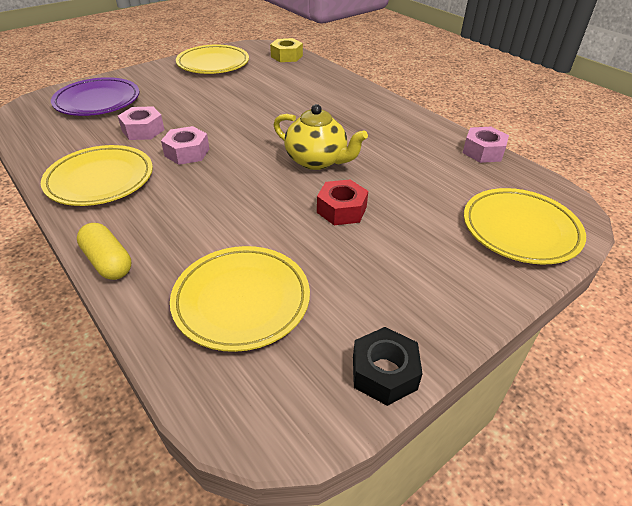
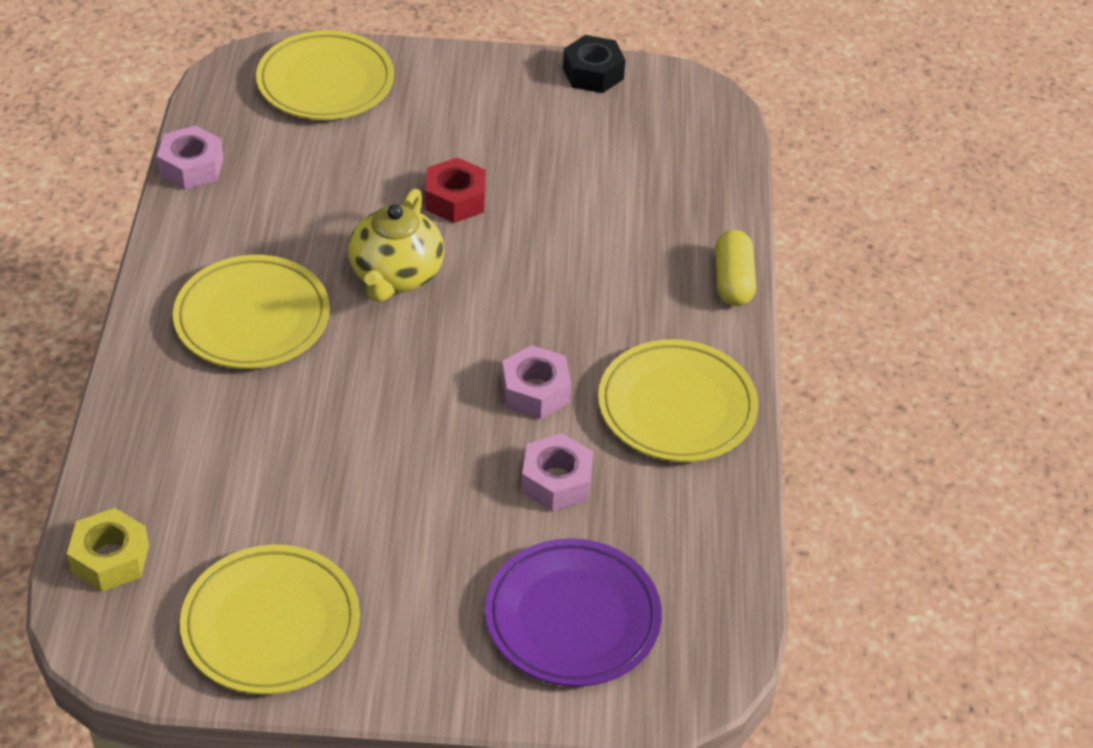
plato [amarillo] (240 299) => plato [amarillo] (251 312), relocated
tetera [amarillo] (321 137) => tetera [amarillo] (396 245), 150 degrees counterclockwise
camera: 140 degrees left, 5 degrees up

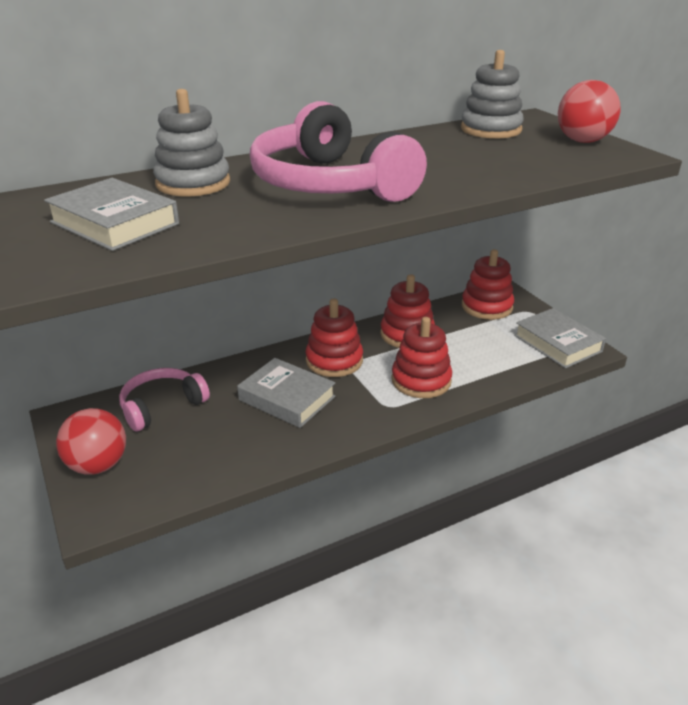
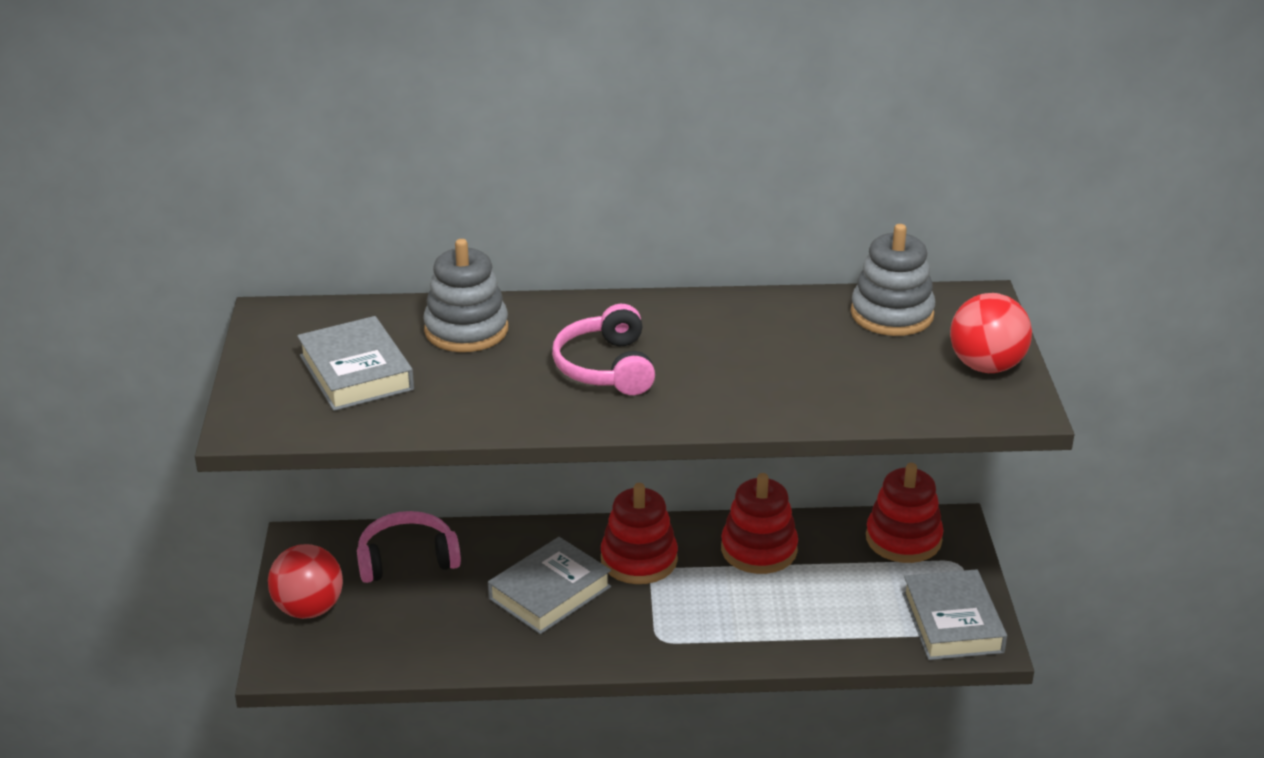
juguete apilable [rojo] (422 357) => nothing
libro [gris] (286 393) => libro [gris] (549 585), 75 degrees clockwise
auriculares [rosa] (338 151) => auriculares [rosa] (603 349), x0.59
camera: 25 degrees right, 0 degrees up

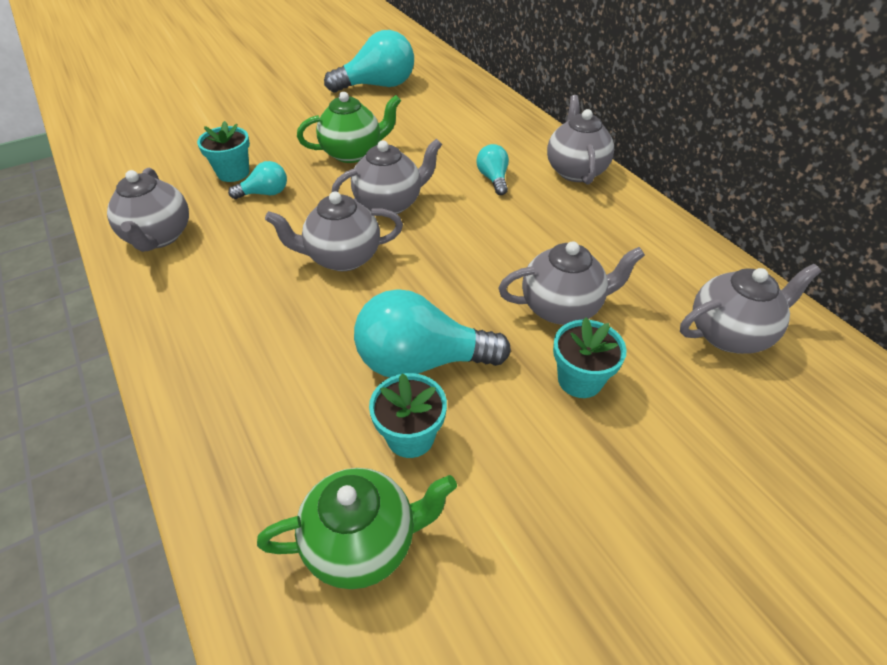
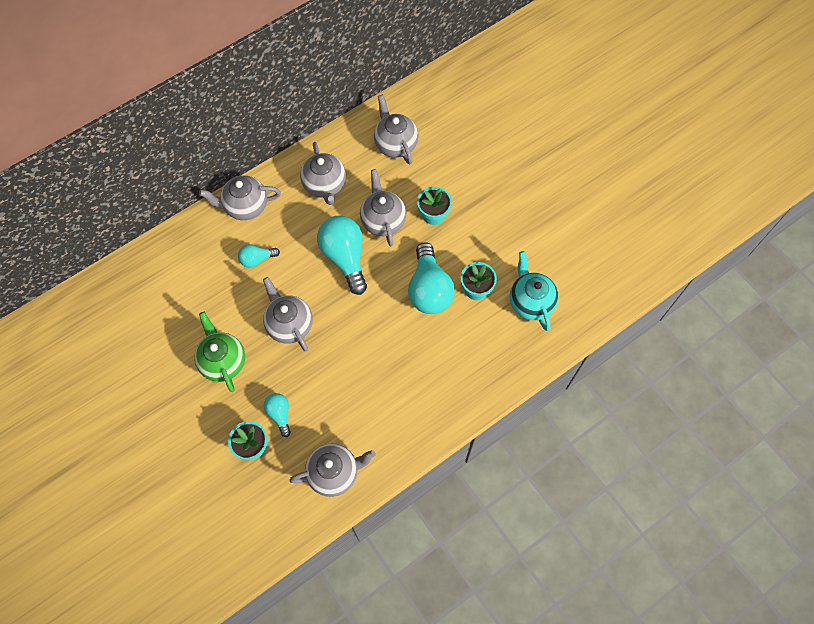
tetera [gris] (334 231) => tetera [gris] (323 173), relocated
bombilla [turquesa] (369 61) => bombilla [turquesa] (342 255), relocated
tetera [verde] (357 528) => tetera [turquesa] (534 291)
camera: 95 degrees left, 20 degrees up

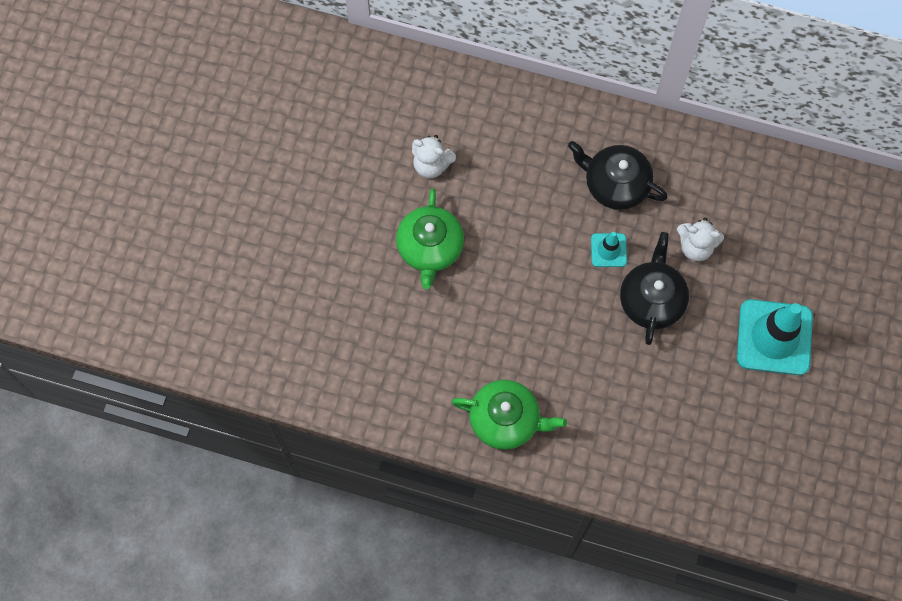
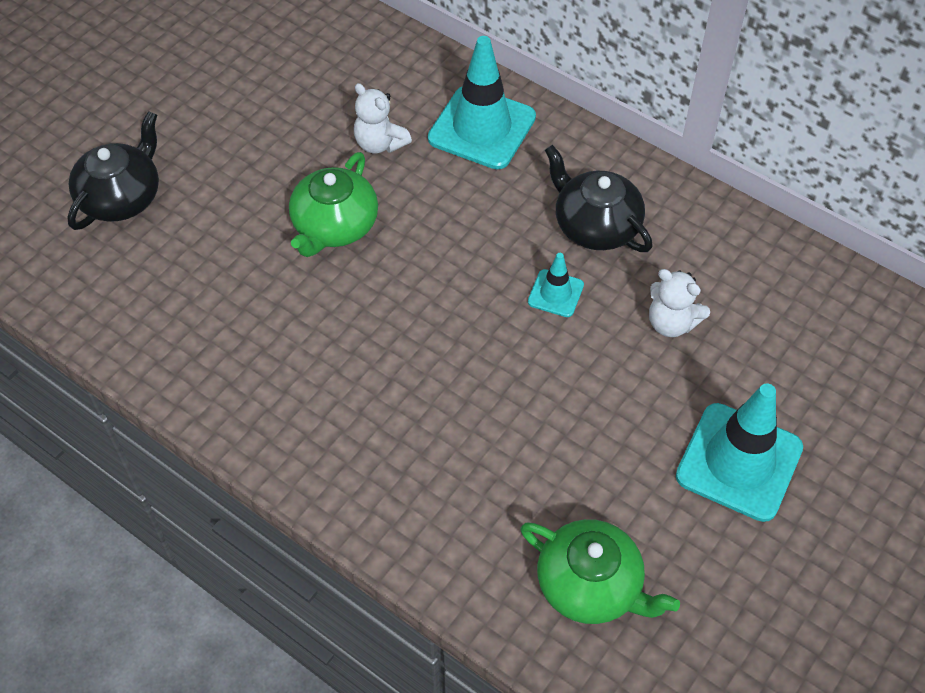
nothing => cono de tráfico [turquesa] (482 102)
tetera [verde] (509 415) => tetera [verde] (600 571), relocated
tetera [negro] (654 288) => tetera [negro] (113 170), relocated
camera: 20 degrees right, 15 degrees down

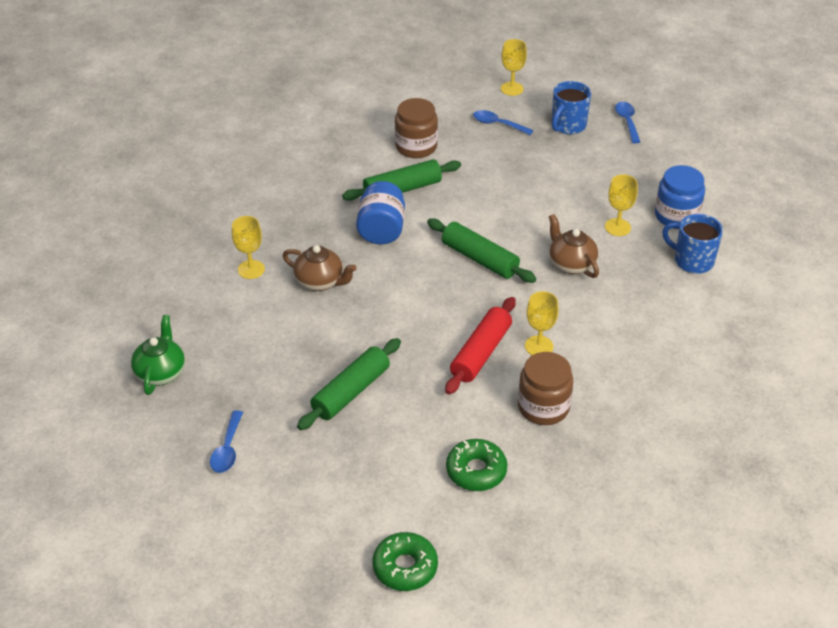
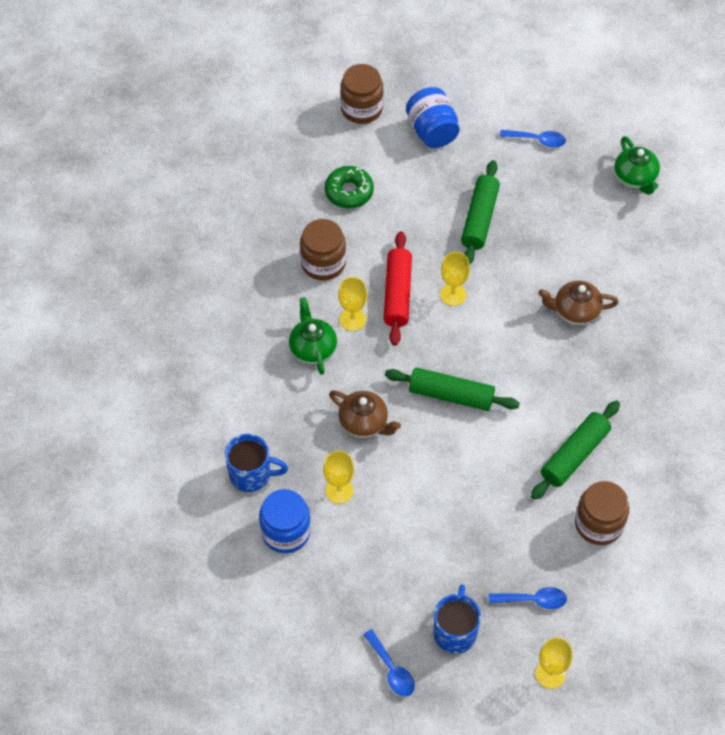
nothing => tetera [verde] (313 336)
copa [amarillo] (248 247) => copa [amarillo] (455 279), relocated
tarro [azul] (380 212) => tarro [azul] (433 117), relocated
rosquilla [verde] (405 561) => tarro [marrón] (361 94)
cuchara [azul] (226 441) => cuchara [azul] (533 138), 120 degrees clockwise
camera: 155 degrees right, 15 degrees up

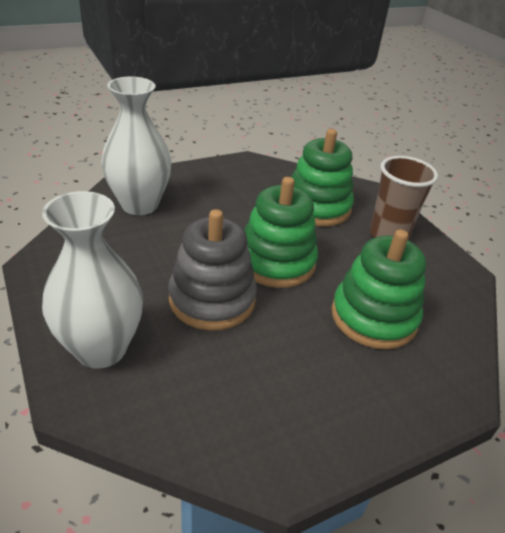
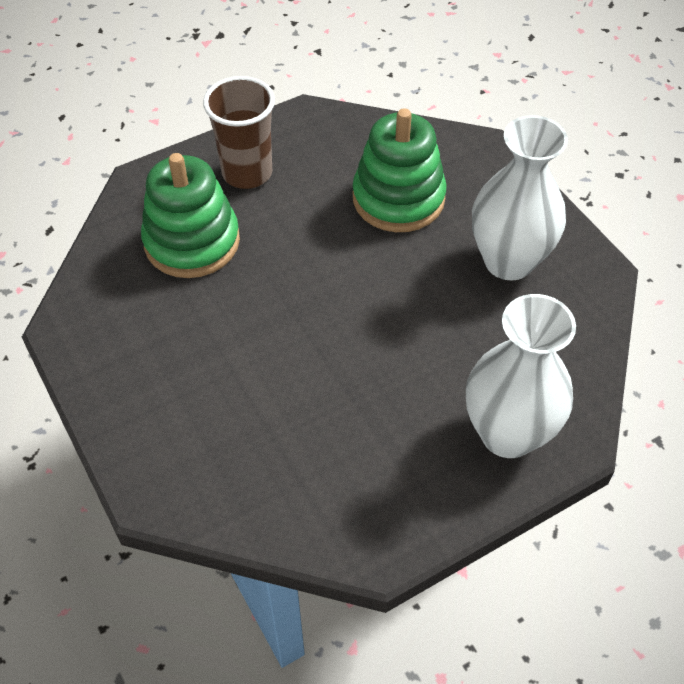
juguete apilable [gris] (212 270) => nothing
juguete apilable [verde] (281 232) => nothing
florero [blanco] (136 146) => florero [blanco] (520 198), relocated
camera: 90 degrees left, 15 degrees up

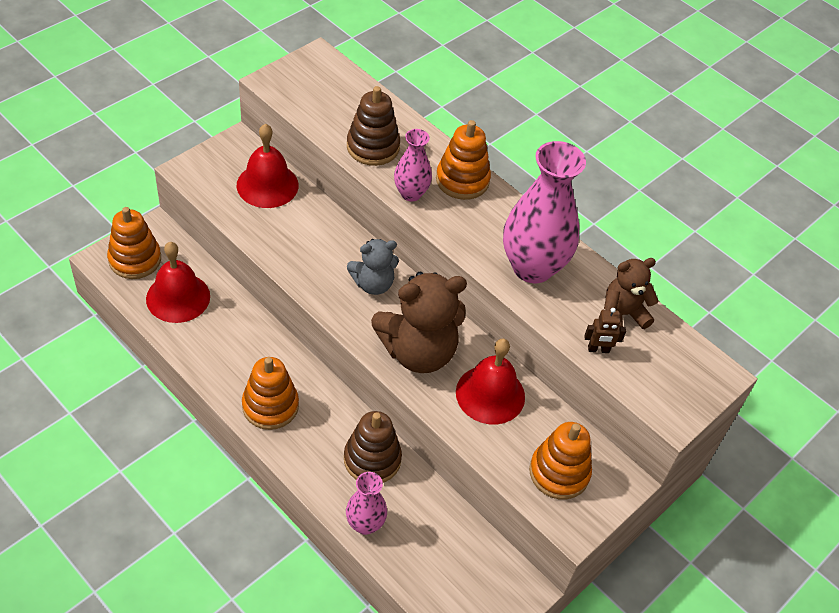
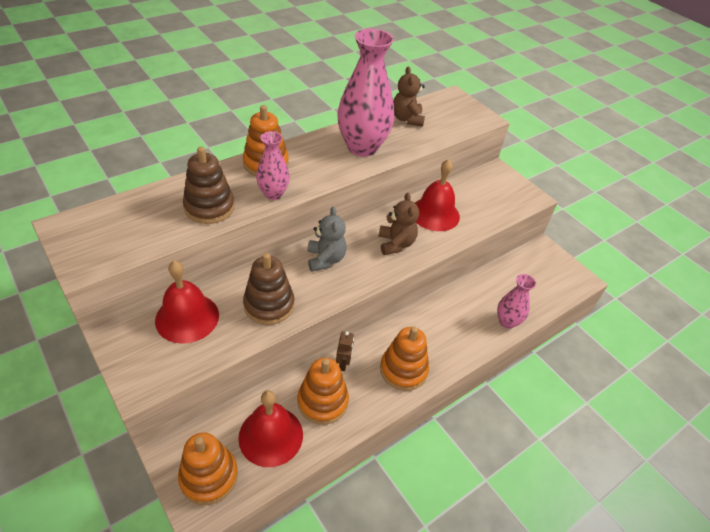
juguete apilable [marrón] (373 447) => juguete apilable [marrón] (268 289), relocated
juguete apilable [naranja] (560 460) => juguete apilable [naranja] (323 391), relocated
robot [marrón] (605 330) => robot [marrón] (345 351), relocated
osito [marrón] (419 322) => osito [marrón] (399 223), x0.58
camera: 80 degrees left, 5 degrees down

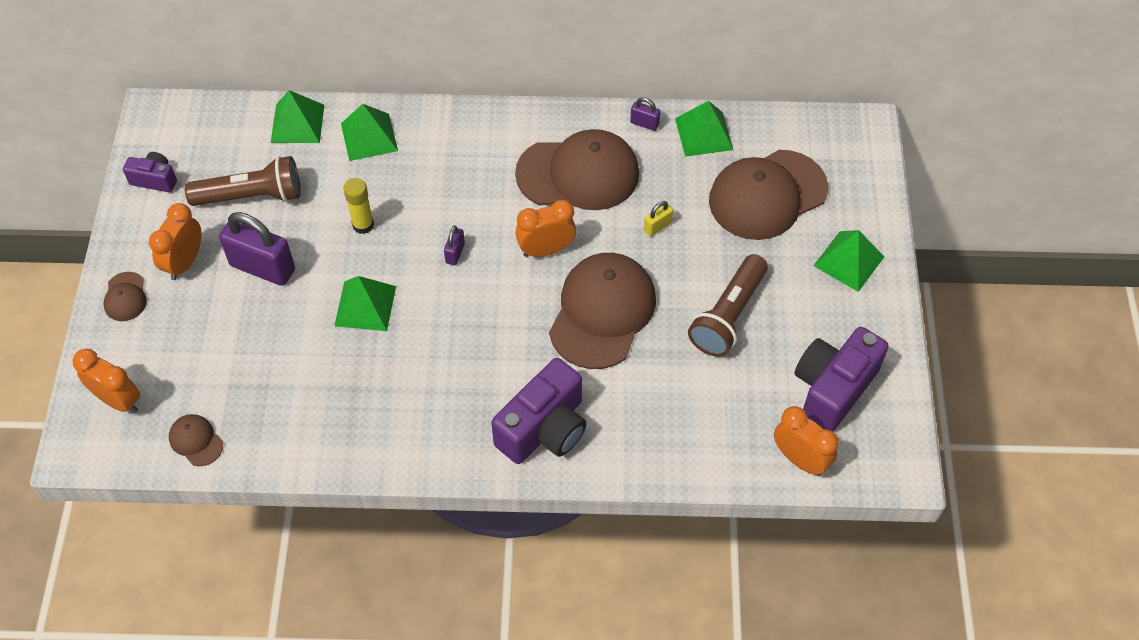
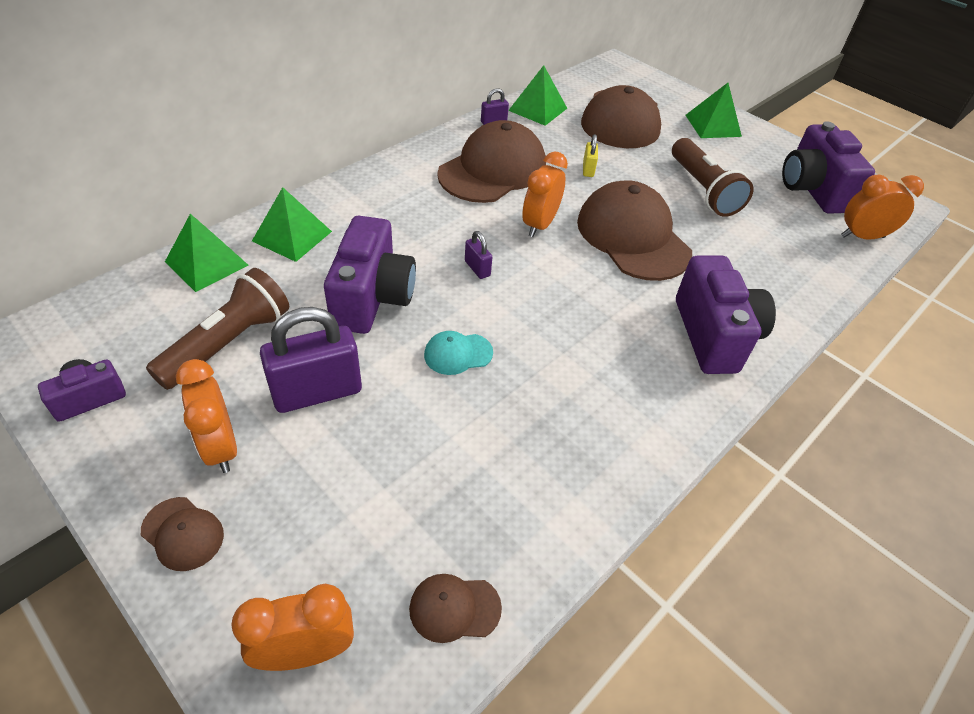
pirámide [verde] (365 303) => gorra [turquesa] (458 353)
barra de pegamento [amarillo] (358 206) => cámara [morado] (370 275)
camera: 50 degrees left, 10 degrees down

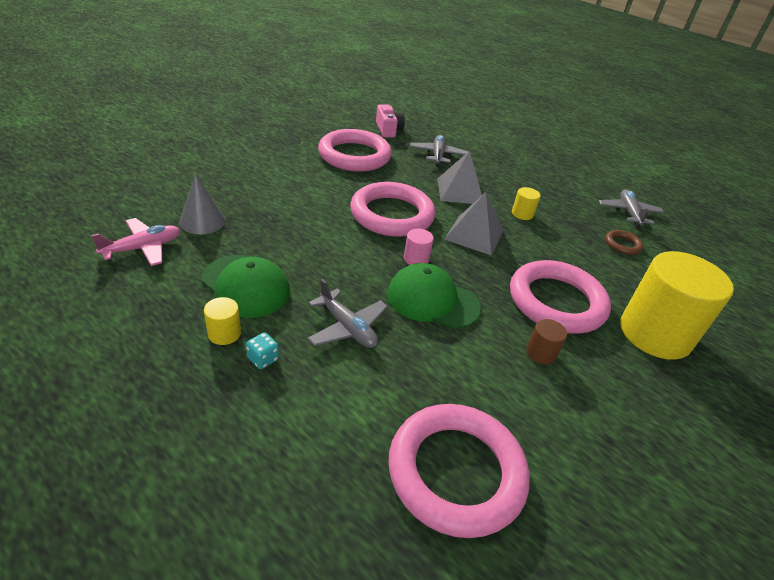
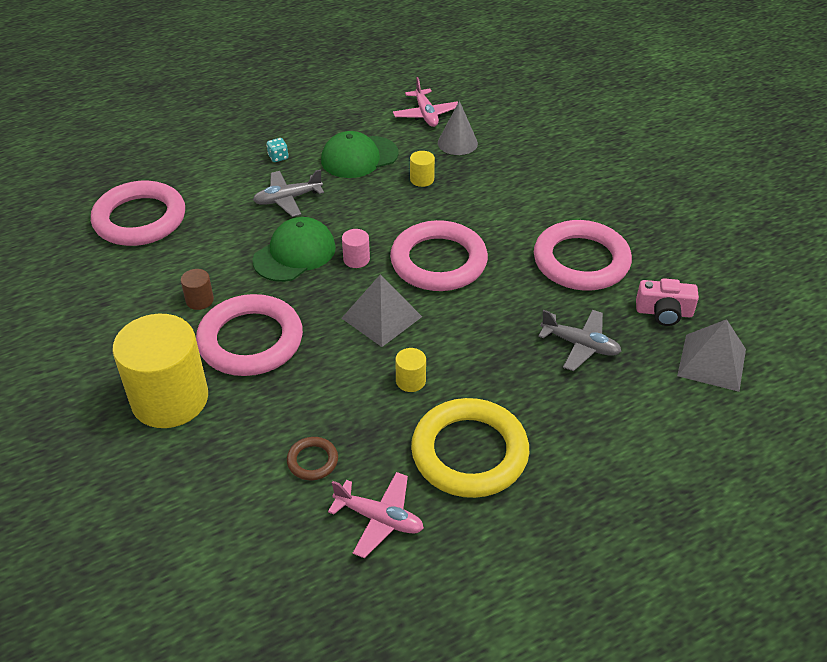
nothing => anillo [amarillo] (470 448)
cilindro [amarillo] (222 321) => cilindro [amarillo] (422 169), relocated
pirámide [gris] (459 177) => pirámide [gris] (711 355), relocated
avión [gris] (631 208) => avión [rosa] (376 515)
camera: 115 degrees right, 5 degrees up

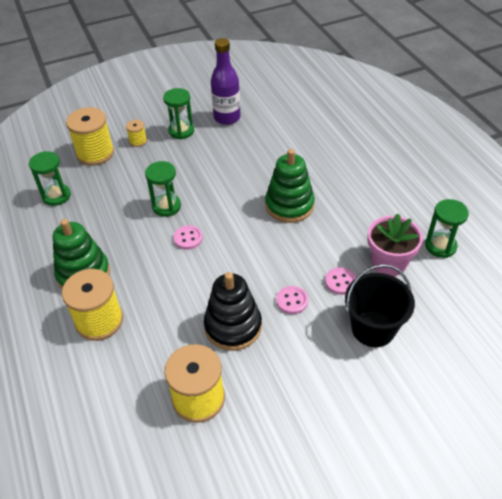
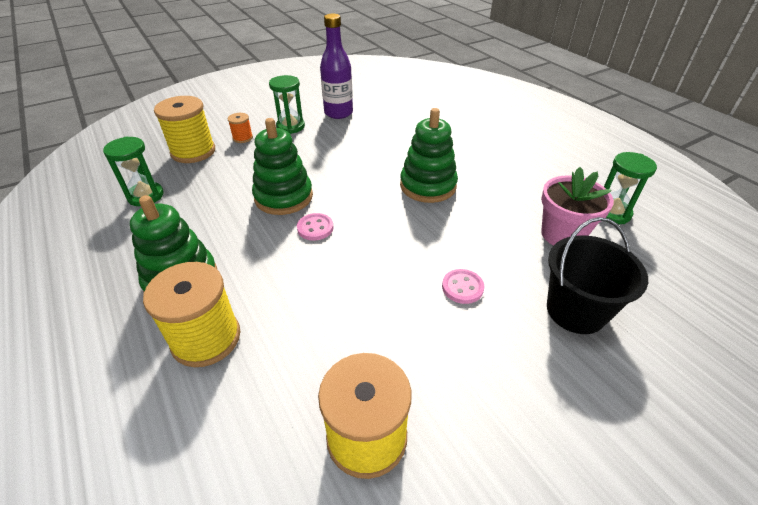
juguete apilable [negro] (233 311) => nothing
botón [rosa] (340 281) => nothing
reloj de arena [verde] (163 189) => juguete apilable [verde] (282 166)
carrete [amarillo] (136 133) => carrete [naranja] (240 128)
camera: 10 degrees left, 5 degrees down

